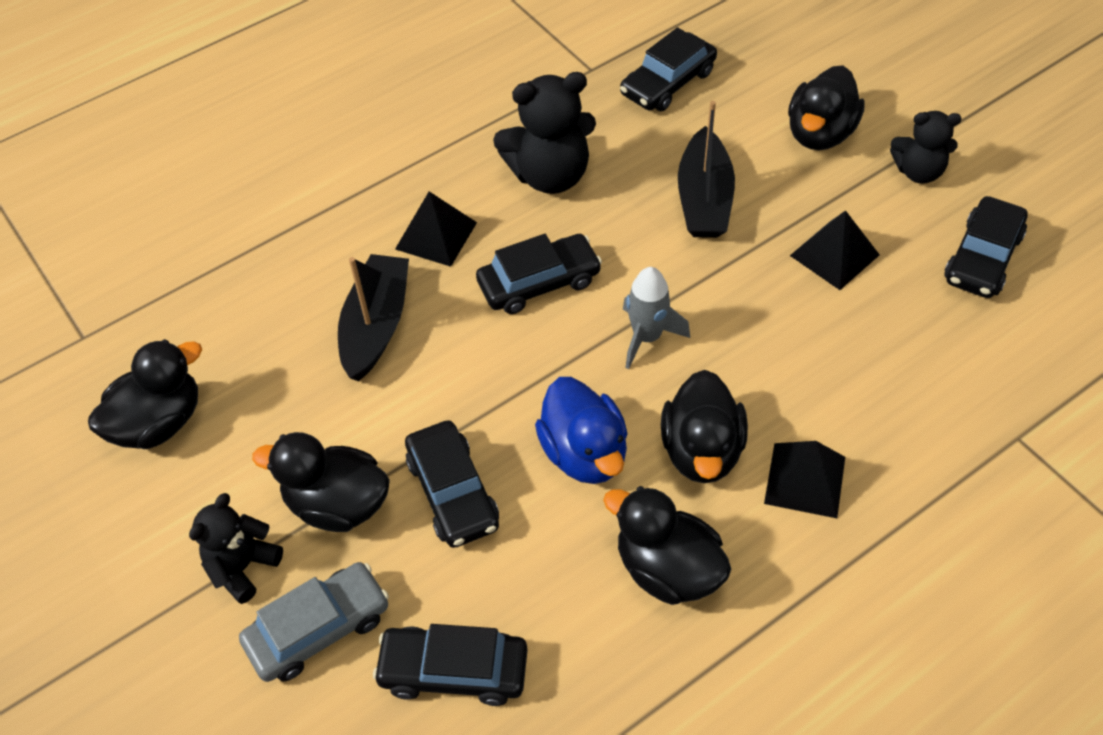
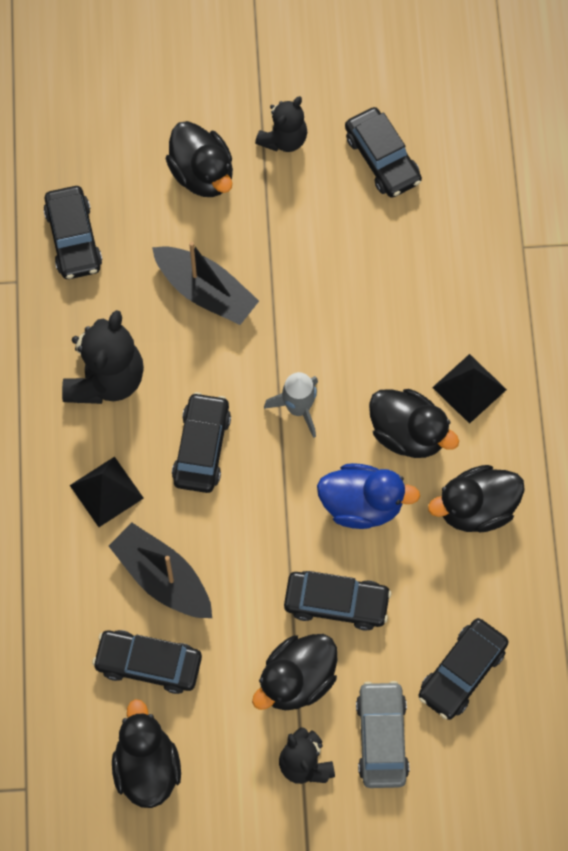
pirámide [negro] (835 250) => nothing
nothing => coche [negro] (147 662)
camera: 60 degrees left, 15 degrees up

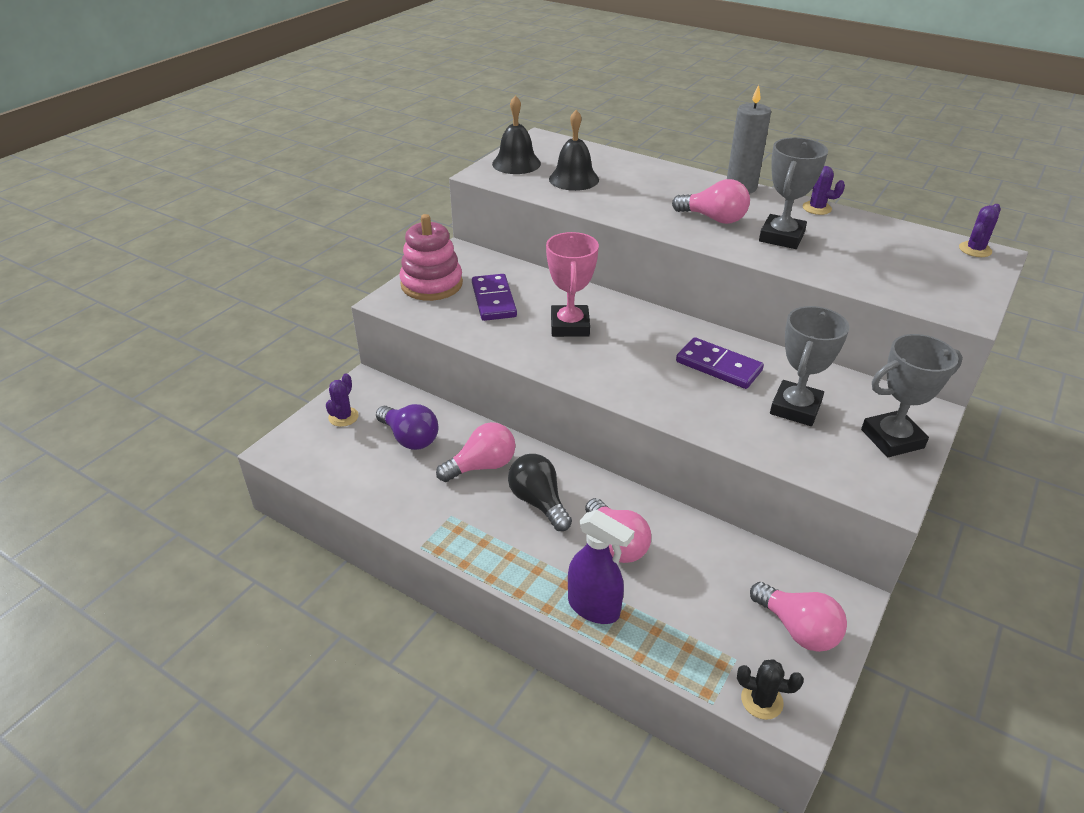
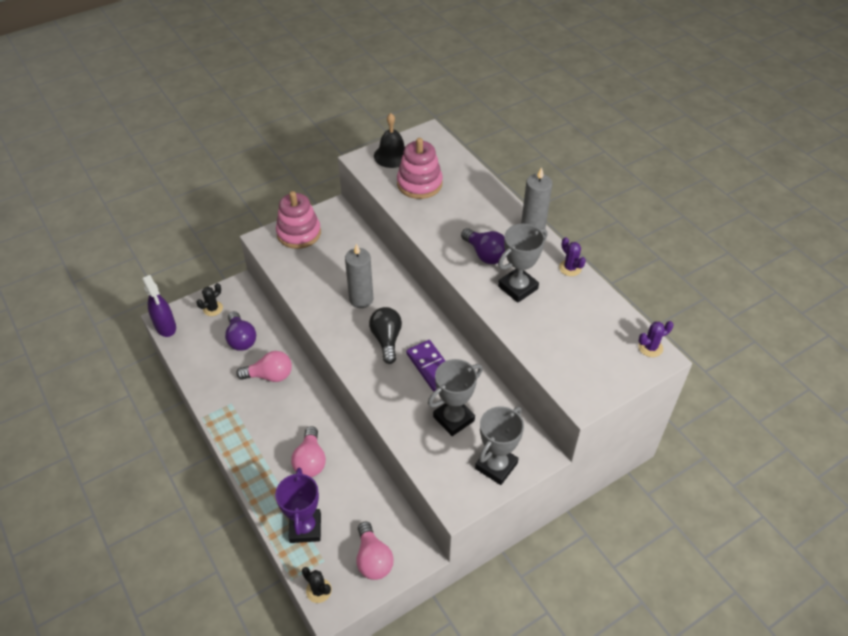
ficha de dominó [morado] (494 297) => nothing
nothing => trofeo [morado] (298 505)
bombilla [negro] (540 492) => bombilla [negro] (385 335), relocated
pulverizador [morado] (601 567) => pulverizador [morado] (159 306), relocated
trofeo [rosa] (572 284) => vela [gris] (359 276)
campana [negro] (574 150) => juguete apilable [rosa] (420 168)
cactus [morado] (342 400) => cactus [negro] (209 299)
bombilla [rosa] (711 201) => bombilla [morado] (483 246)
trofeo [gris] (912 395) => trofeo [gris] (499 445), 60 degrees counterclockwise
camera: 25 degrees right, 10 degrees up

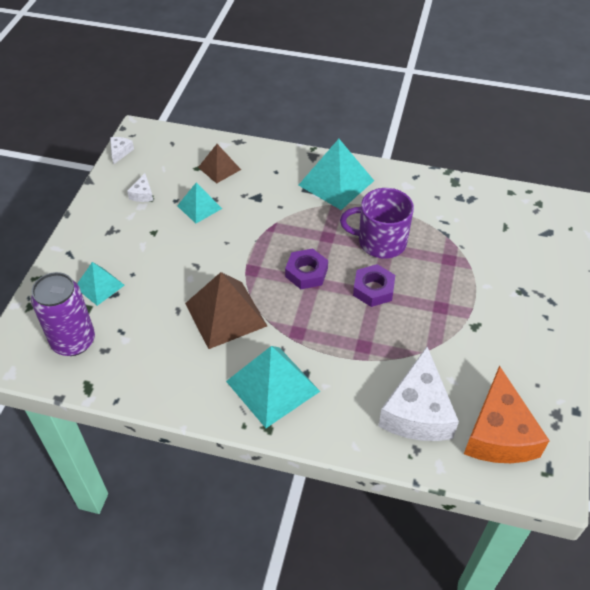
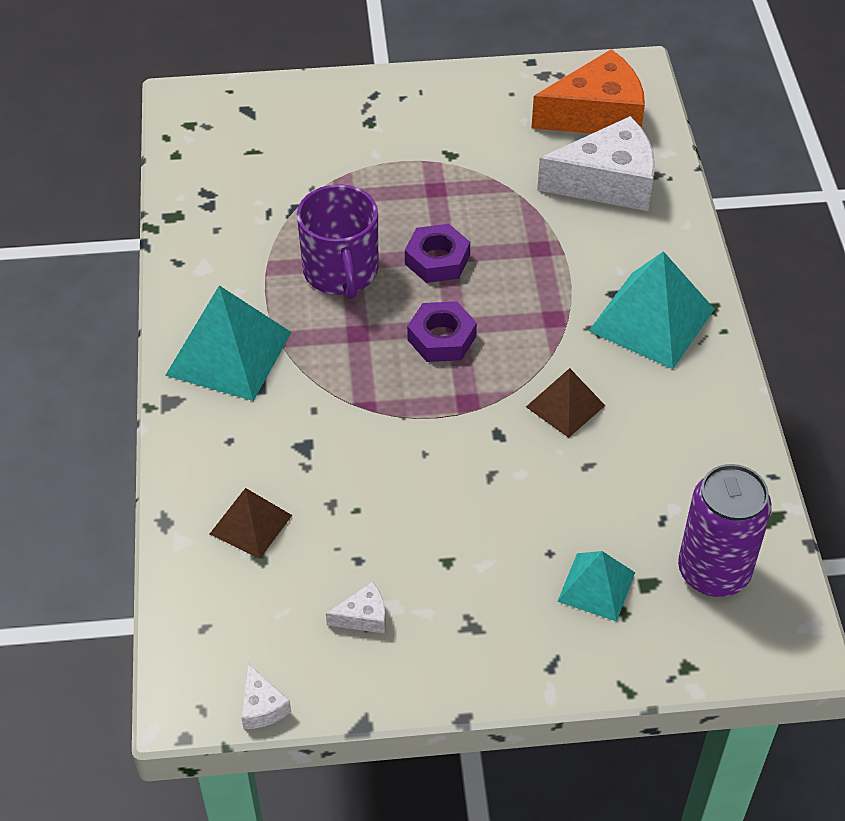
pirámide [turquesa] (199 203) => nothing
queso [blanco] (122 150) => queso [blanco] (266 696), 105 degrees counterclockwise
pirámide [marrón] (226 310) => pirámide [marrón] (565 403), x0.58
camera: 110 degrees left, 0 degrees up

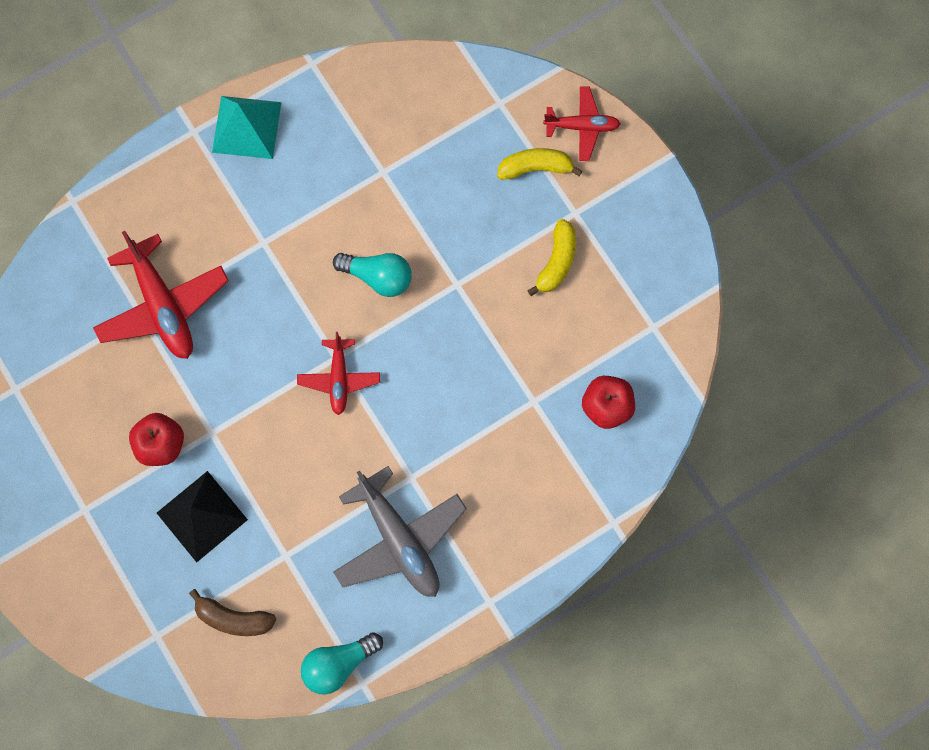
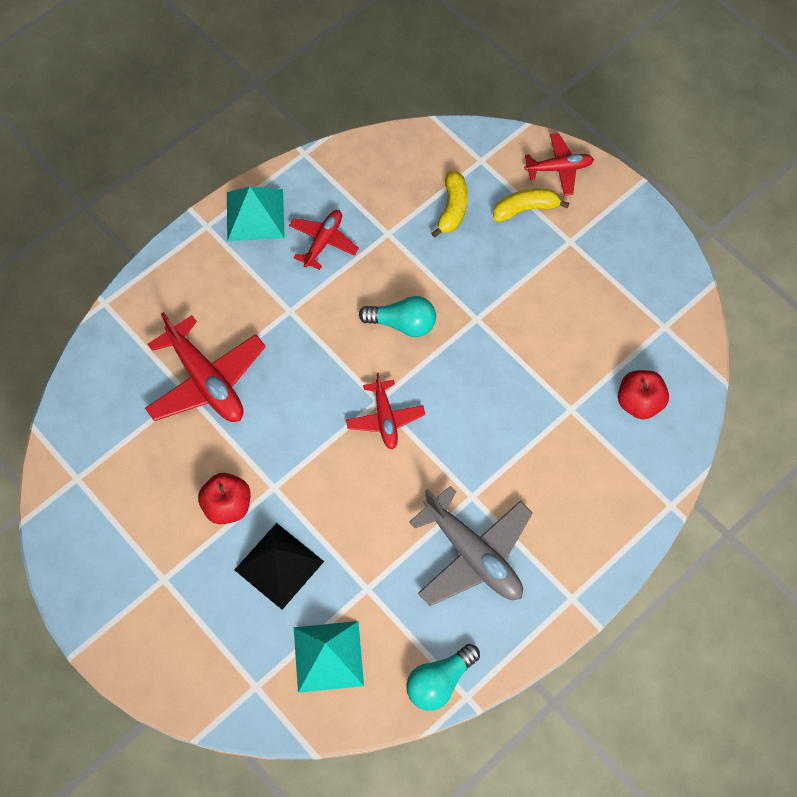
nothing => avión [rojo] (324 240)
plátano [amarillo] (551 257) => plátano [amarillo] (449 204), relocated
plátano [marrón] (232 612) => pirámide [turquesa] (329 657)
camera: 10 degrees left, 10 degrees down

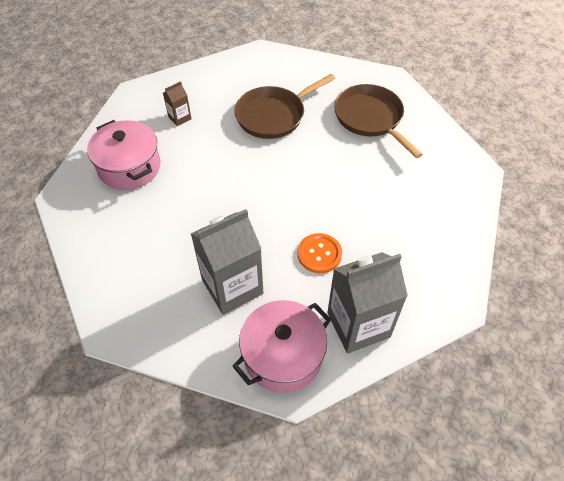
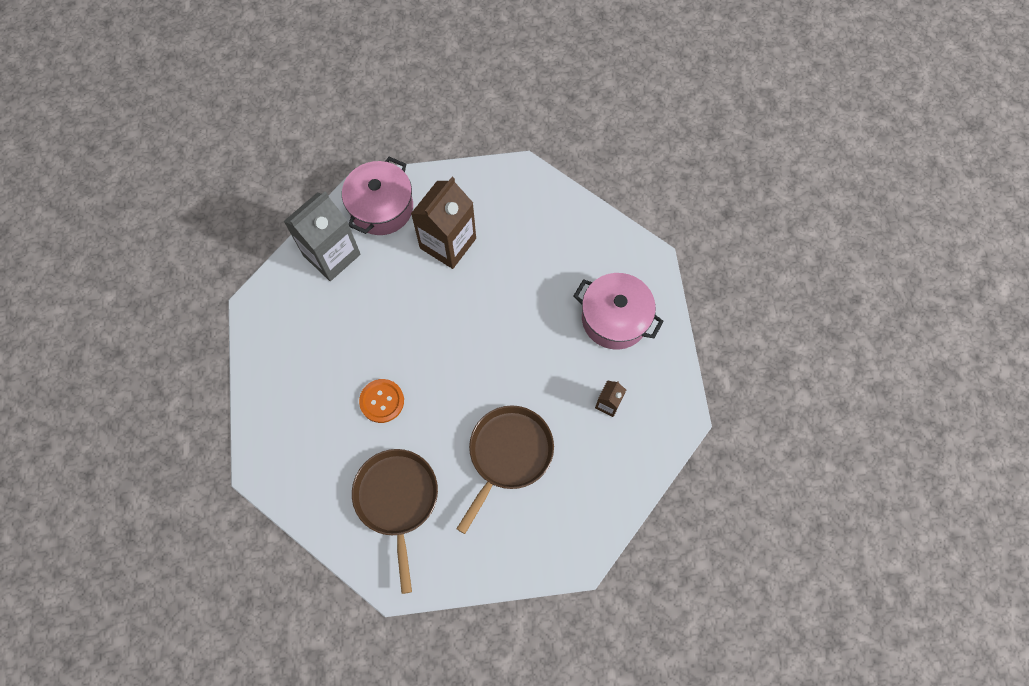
botón [naranja] (319 253) => botón [naranja] (381 401), relocated
cartón de leche [gris] (227 262) => cartón de leche [marrón] (443 223)
sartén [marrón] (378 121) => sartén [marrón] (395 521), 135 degrees counterclockwise
camera: 155 degrees right, 15 degrees up

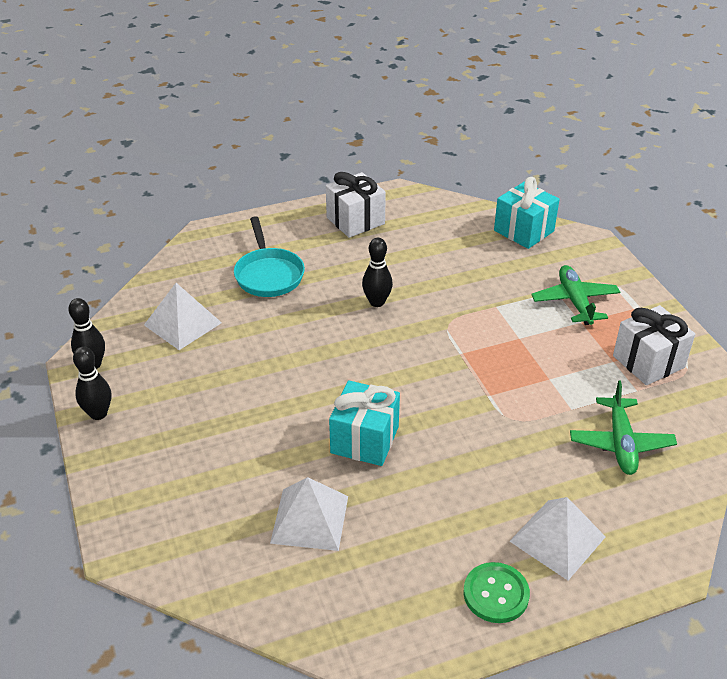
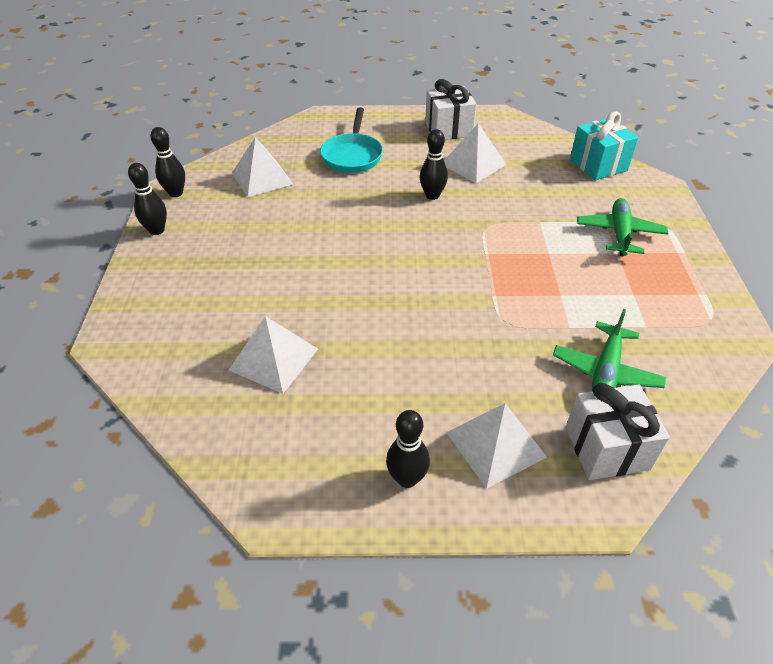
regalo [turquesa] (364 423) => nothing
nothing => pirámide [blanco] (475 153)
regalo [blanco] (654 345) => regalo [blanco] (618 431), relocated
botón [verde] (496 592) => bolo [negro] (408 449)
camera: 20 degrees right, 5 degrees up

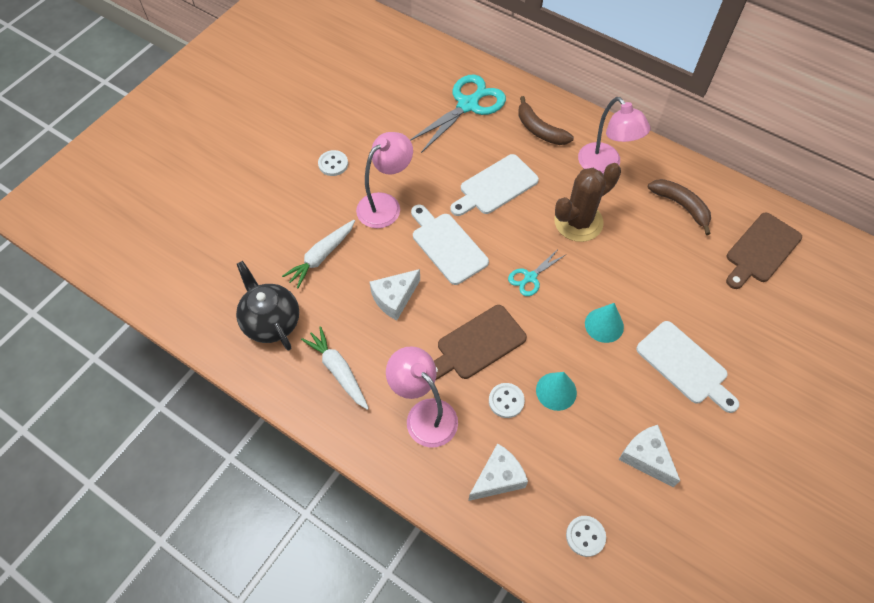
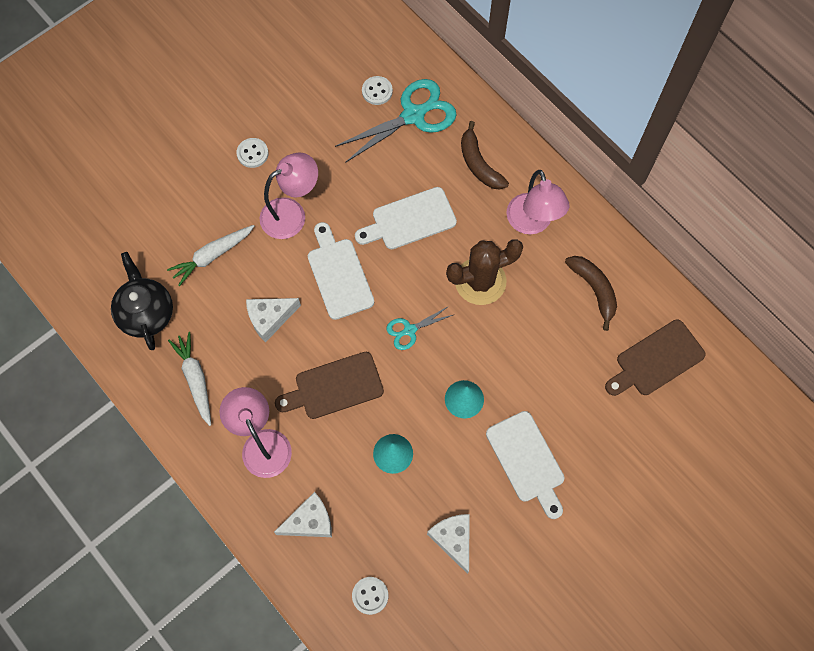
botón [blanco] (507 400) => botón [blanco] (377 90), relocated
camera: 15 degrees right, 10 degrees up

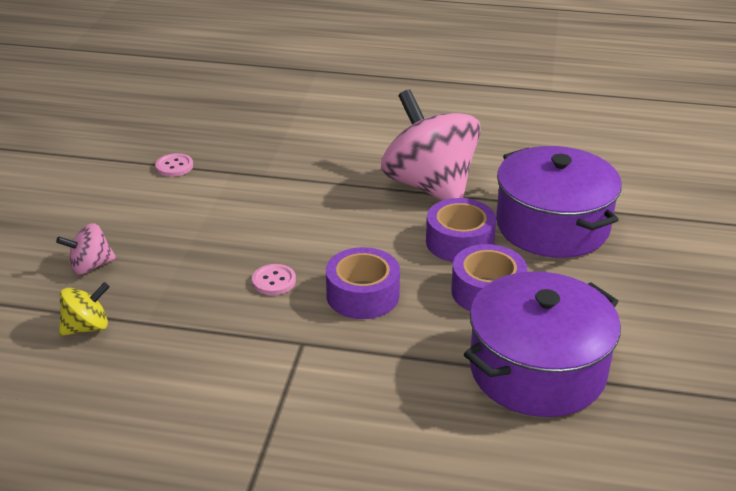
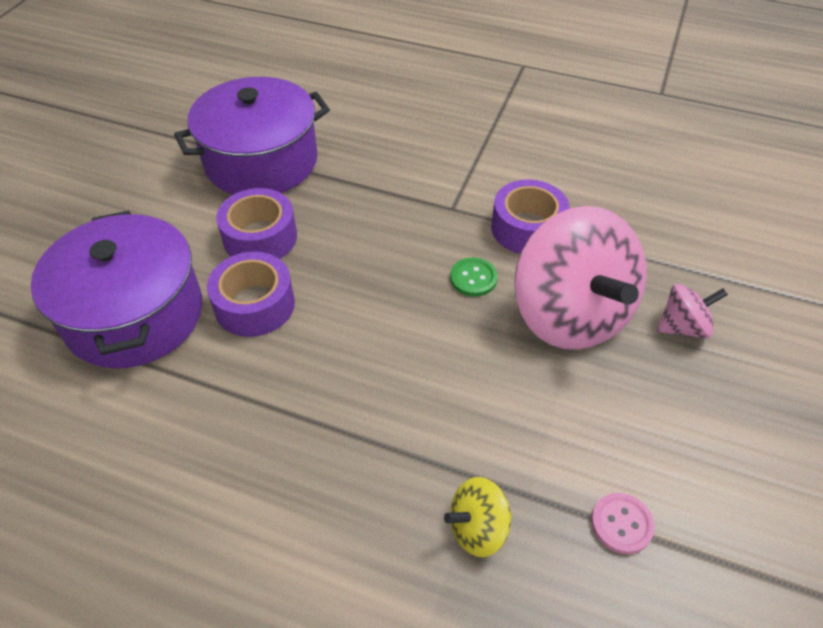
peonza [amarillo] (84 309) => peonza [amarillo] (478 517), relocated
cinta adhesiva [morado] (363 283) => cinta adhesiva [morado] (530 216), relocated
peonza [rosa] (431 145) => peonza [rosa] (580 278), relocated
botón [rosa] (274 279) => botón [verde] (474 277)
camera: 170 degrees left, 15 degrees up

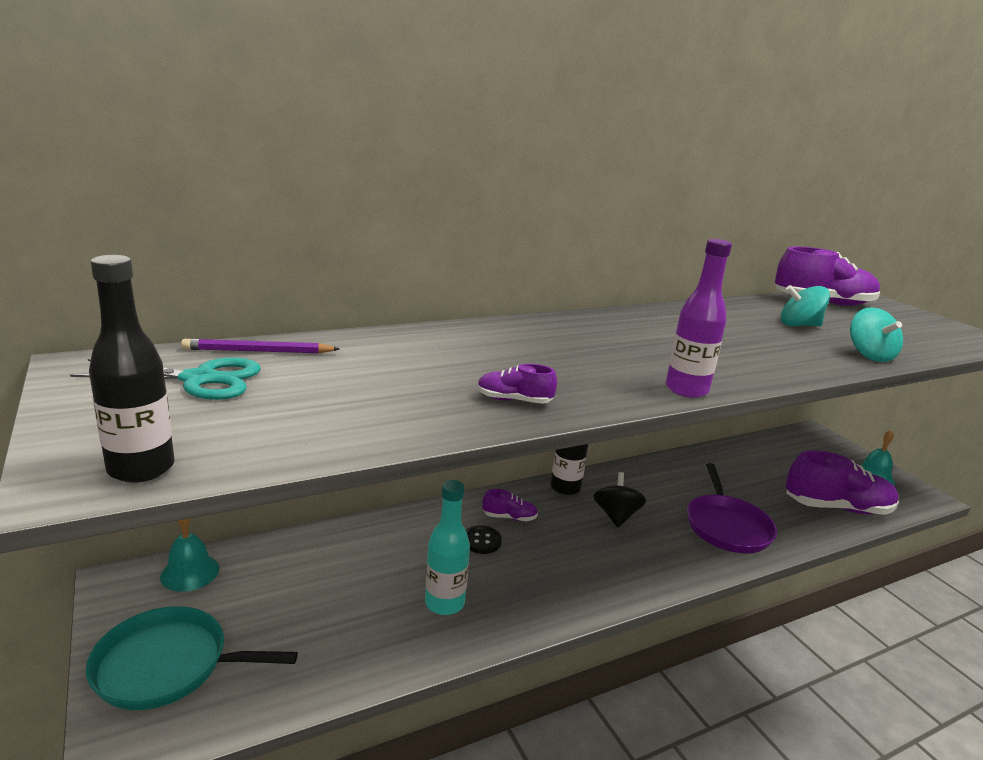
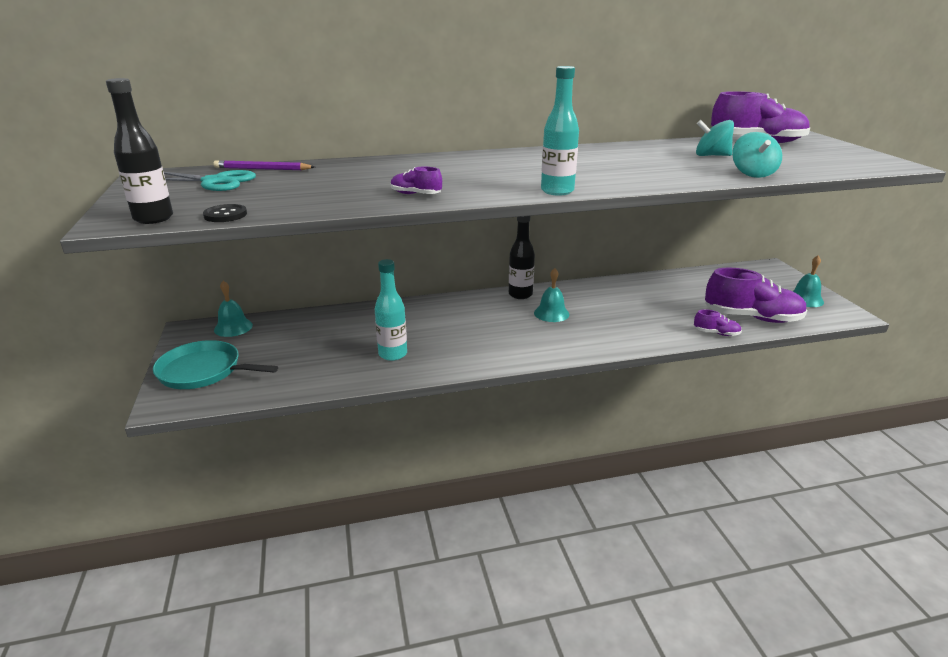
sartén [morado] (732 508) => nothing
botón [negro] (484 540) => botón [negro] (225 213), relocated
zapato [morado] (510 505) => zapato [morado] (718 322), relocated
peonza [negro] (620 499) => campana [turquesa] (551 295)
botella [morado] (699 318) => botella [turquesa] (560 131)
camera: 15 degrees right, 5 degrees up

